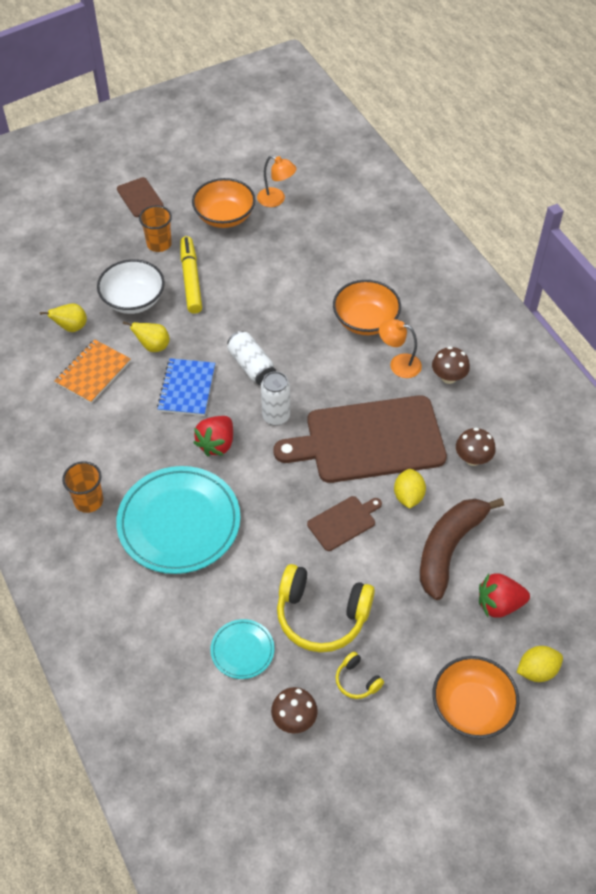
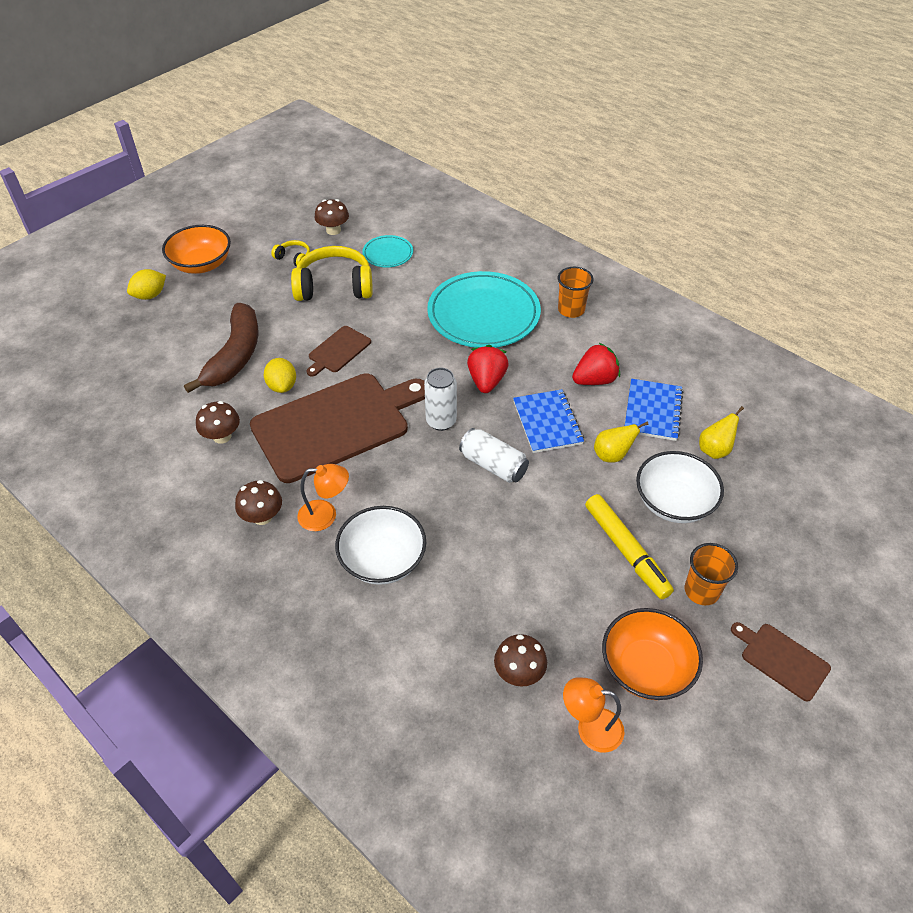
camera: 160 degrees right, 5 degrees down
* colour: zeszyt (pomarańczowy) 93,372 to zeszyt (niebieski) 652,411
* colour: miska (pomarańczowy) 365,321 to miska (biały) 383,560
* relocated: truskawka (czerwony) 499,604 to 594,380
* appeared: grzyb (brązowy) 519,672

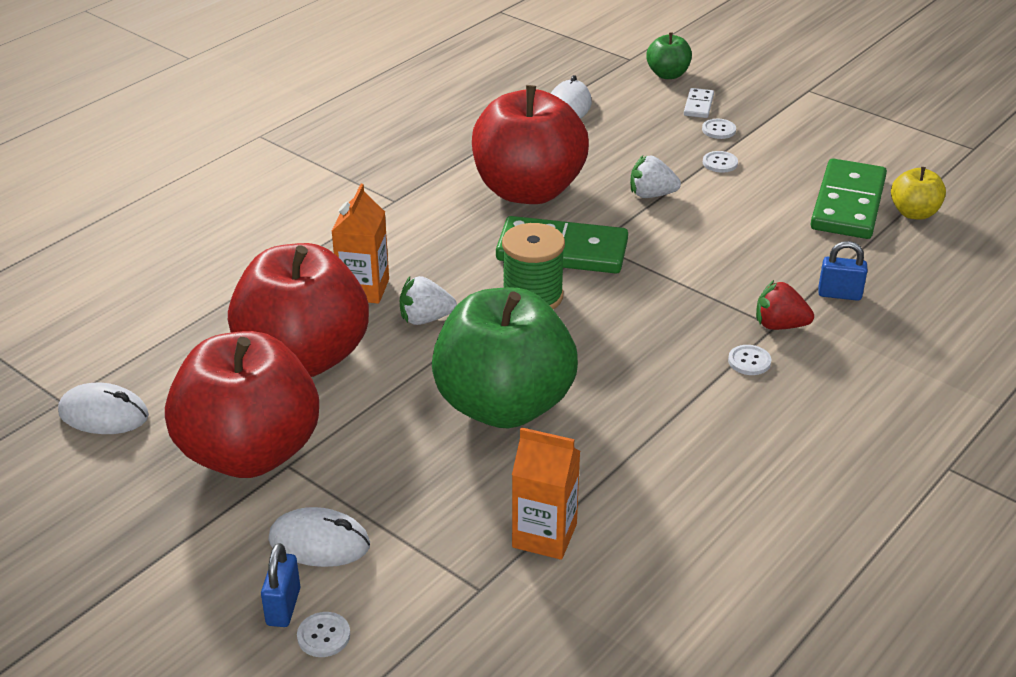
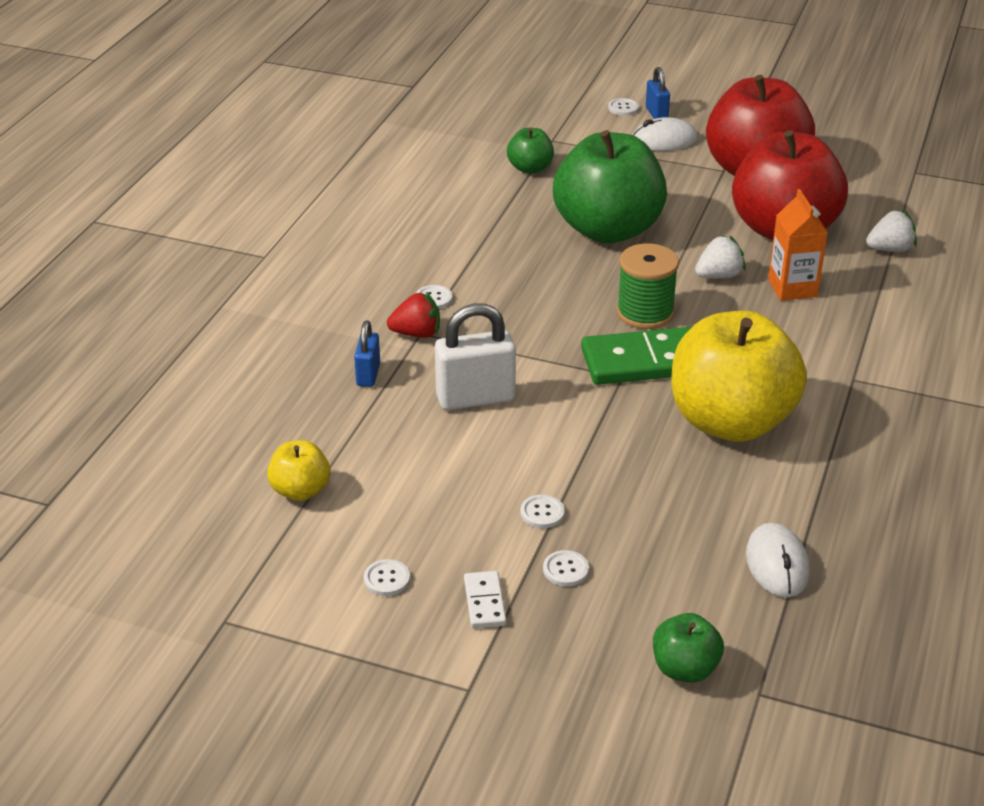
camera: 160 degrees right, 0 degrees up
* missing: myszka (biały) 104,414
* colour: jabłko (czerwony) 528,191 to jabłko (żółty) 730,422
* exchanged: karton mleka (pomarańczowy) 544,535 to jabłko (zielony) 530,168
* relocated: truskawka (biały) 651,195 to 890,249
* relocated: kostka domina (biały) 698,105 to 484,602
* missing: kostka domina (zielony) 847,204
* spun: kłódka (niebieski) 839,294 = 368,375 75 degrees counterclockwise
* appeared: guzik (biały) 387,579
* appeared: kłódka (biały) 475,398

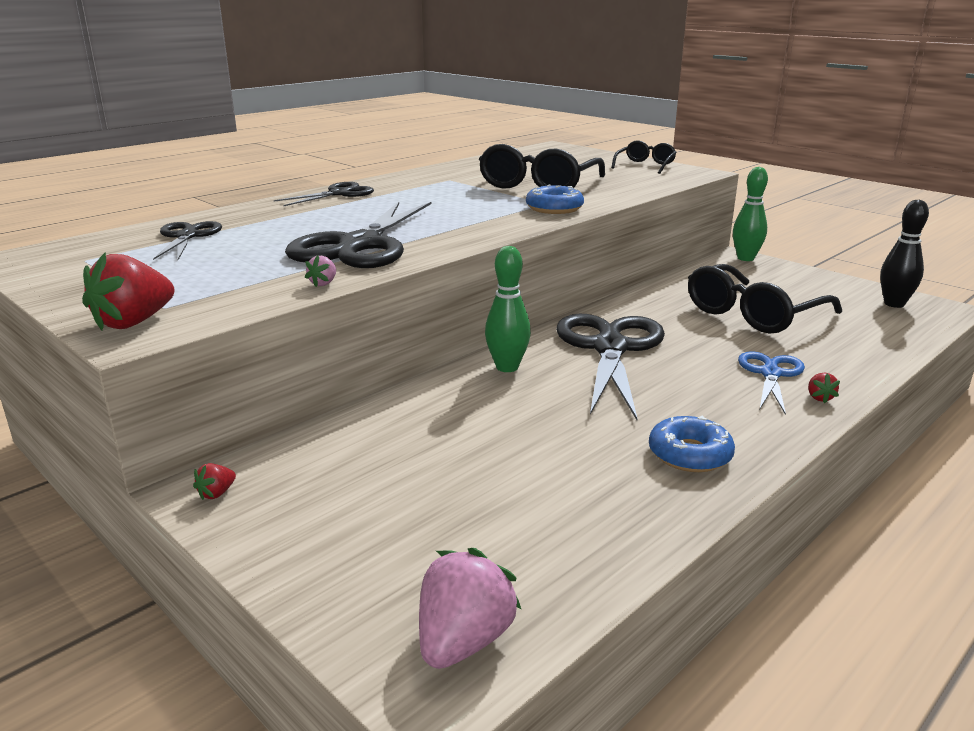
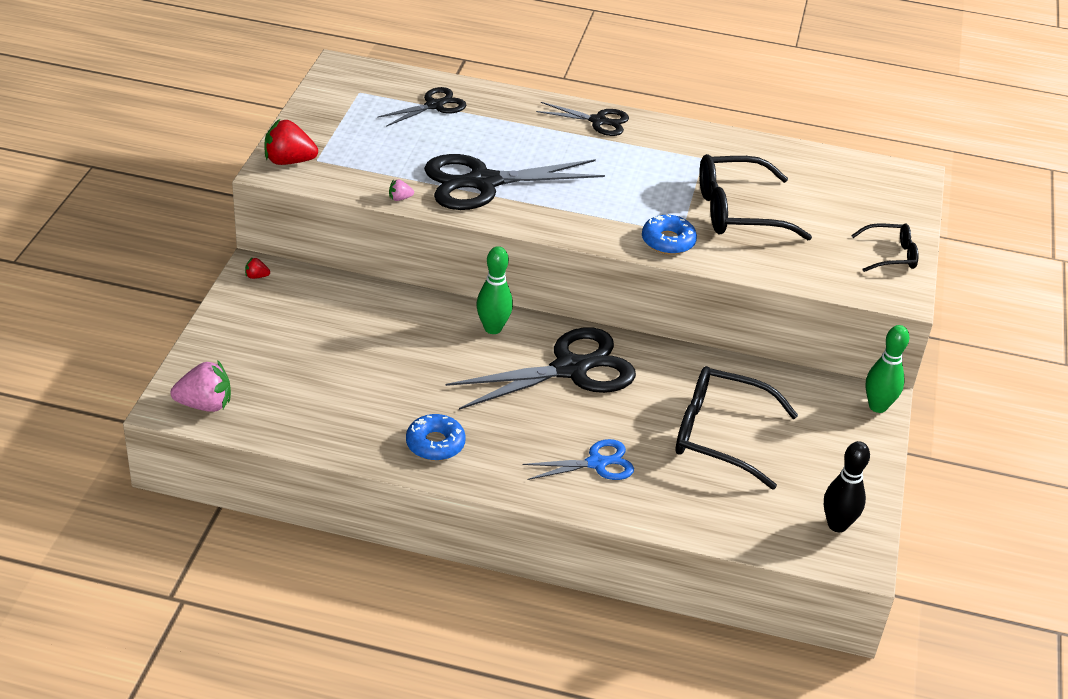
camera: 55 degrees right, 15 degrees up
* missing: truskawka (czerwony) 819,398

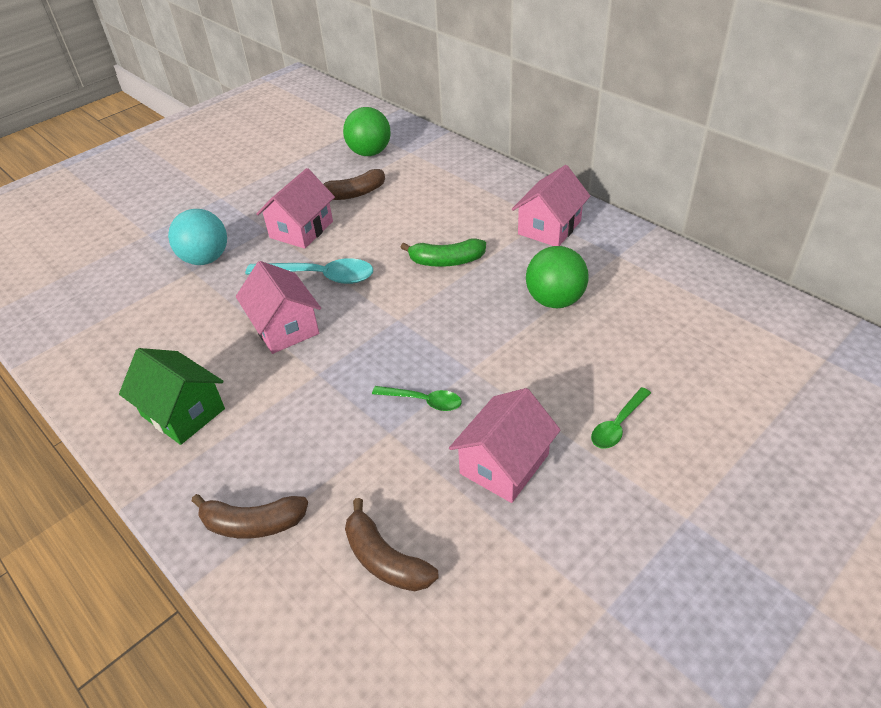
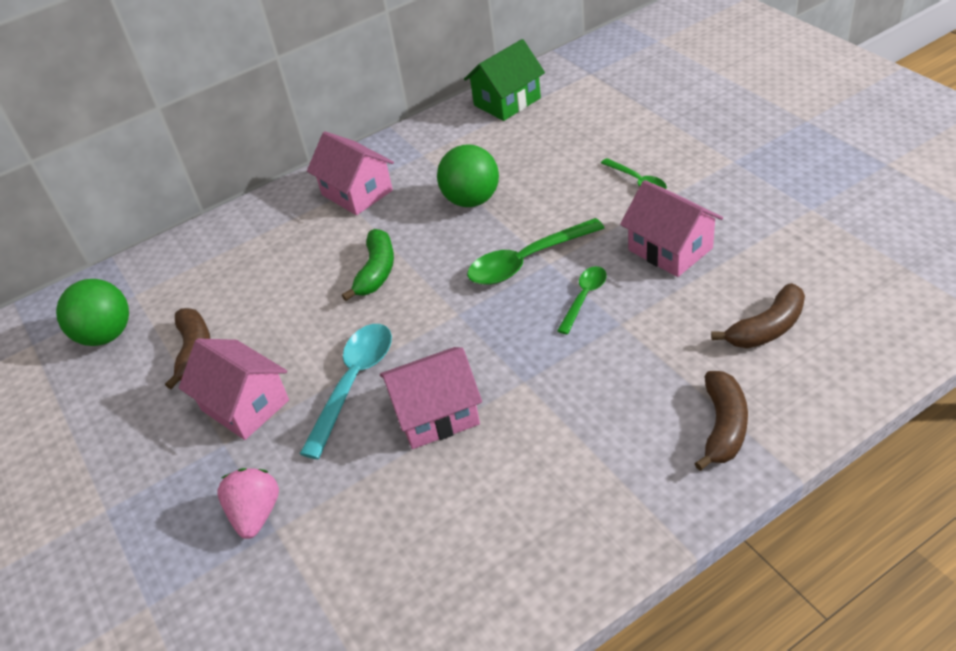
camera: 75 degrees left, 0 degrees up
* relocated: domek (zielony) 183,412 to 507,102
* exchanged: piłka (turkusowy) 206,259 to truskawka (różowy) 256,514
* appeared: łyżka (zielony) 527,261

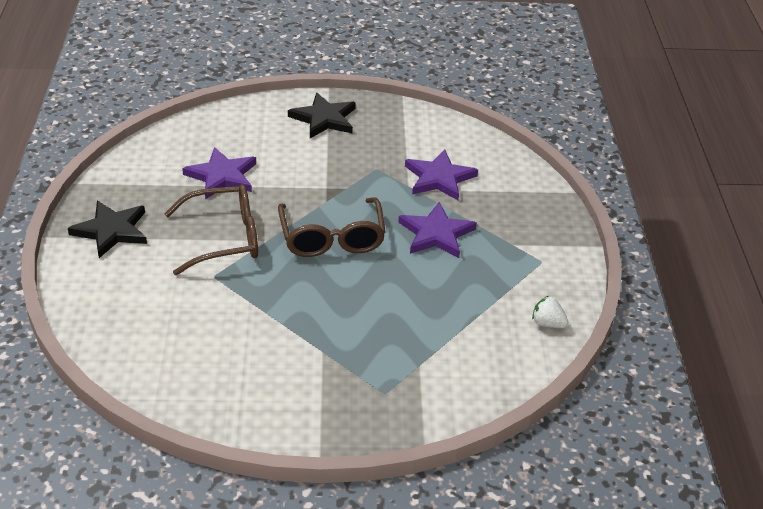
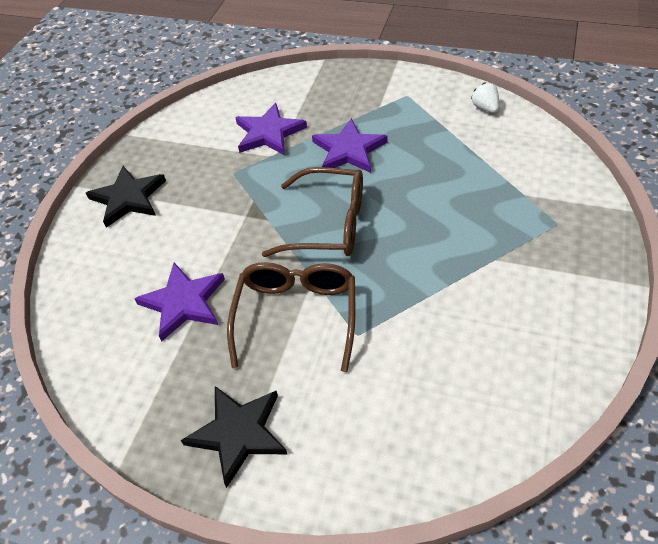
camera: 65 degrees left, 10 degrees up
* spun: truskawka (biały) 547,323 = 485,108 105 degrees clockwise

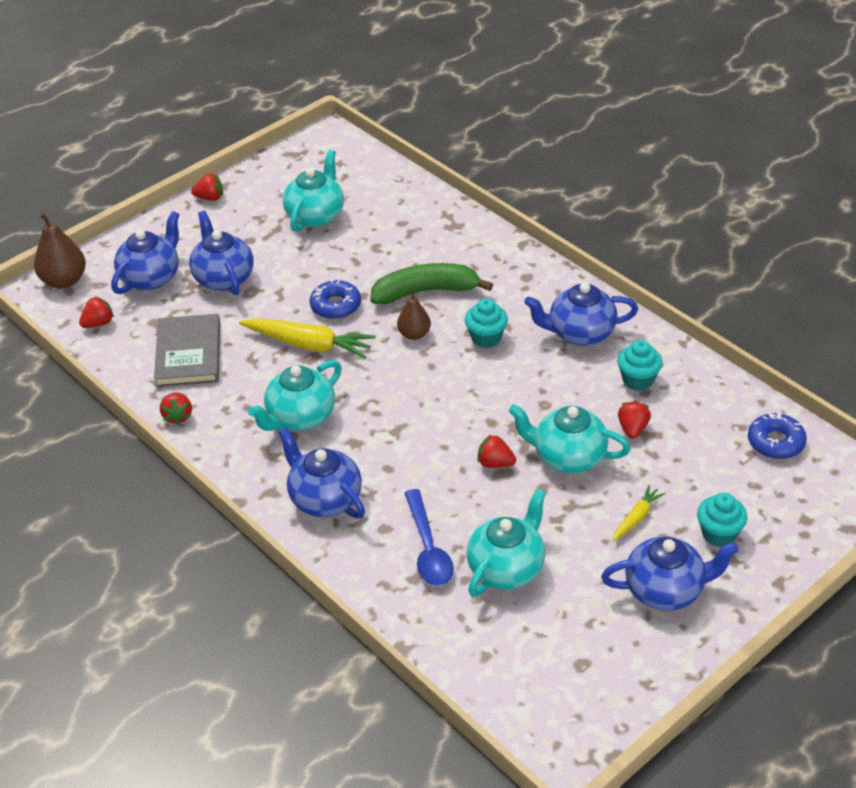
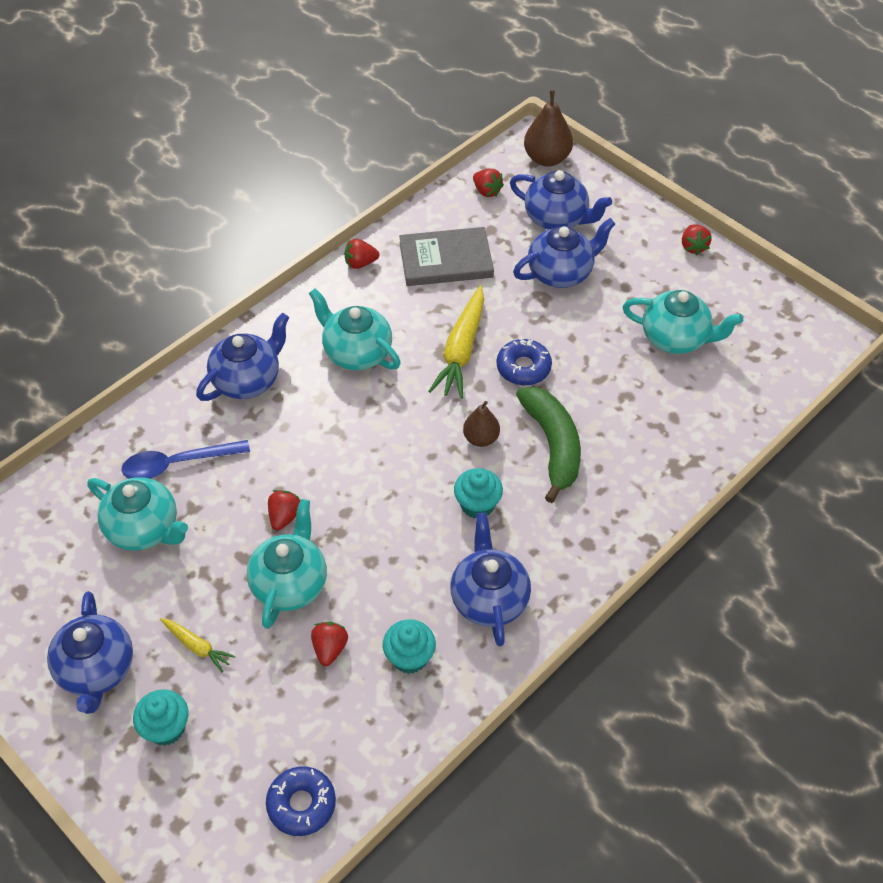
camera: 85 degrees right, 10 degrees up
* spun: truskawka (czerwony) 633,429 = 330,648 90 degrees counterclockwise

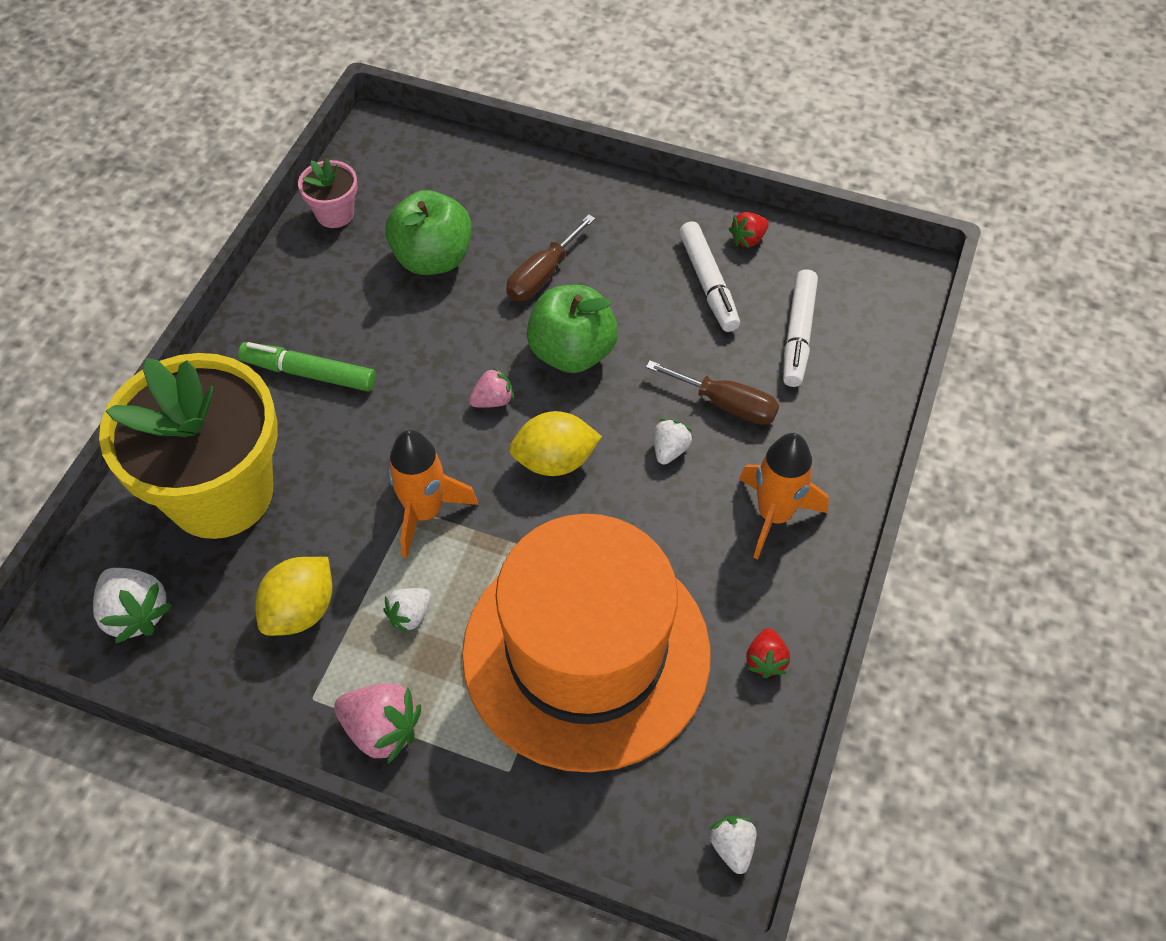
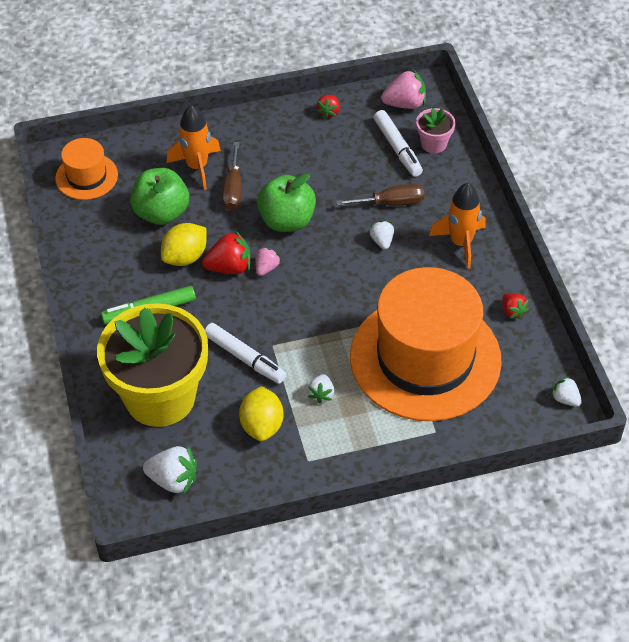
camera: 35 degrees left, 5 degrees down
* relocated: doniczka (różowy) 335,214 to 433,144
* relocated: truskawka (różowy) 381,730 to 405,104
* relocated: rakieta (pomarańczowy) 425,512 to 197,167
* relocated: cytryna (żółty) 555,461 to 185,257
* relocated: flamaster (biały) 708,283 to 245,358
* appeared: kapelusz (pomarańczowy) 86,176
* appeared: truskawka (czerwony) 229,267

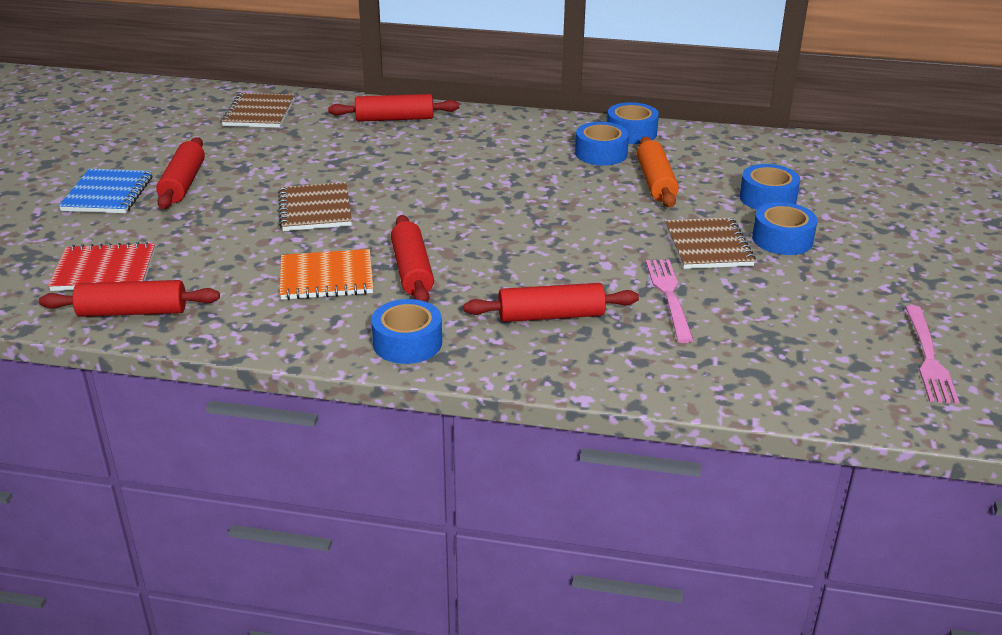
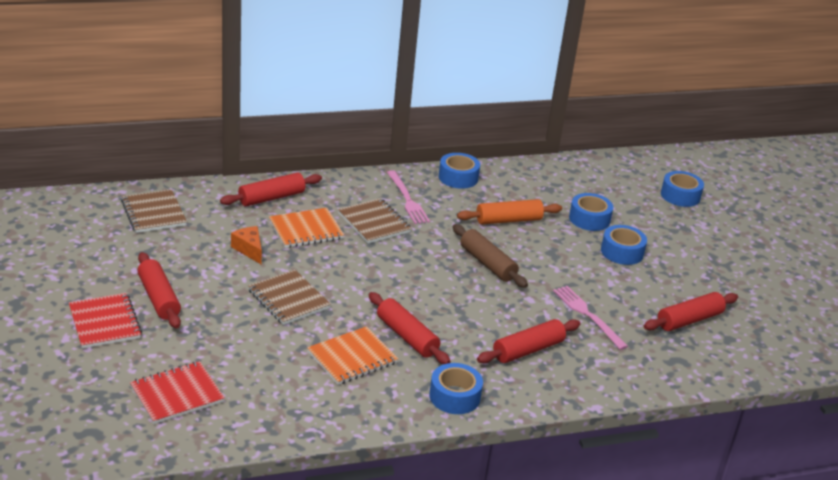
camera: 30 degrees left, 0 degrees up
* relocated: wałek do ciasta (czerwony) 133,312 to 689,320
* colour: zeszyt (niebieski) 108,194 to zeszyt (czerwony) 105,322
* relocated: taśma klejąca (niebieski) 601,153 to 680,196
* spun: wałek do ciasta (pomarańczowy) 655,182 = 508,220 75 degrees counterclockwise
* relocated: zeszyt (brązowy) 708,246 to 374,223
* relocated: widelec (różowy) 928,357 to 407,199
* appeared: ser (pomarańczowy) 249,250
* appeared: zeszyt (pomarańczowy) 306,230
* appeared: wałek do ciasta (brązowy) 487,263

